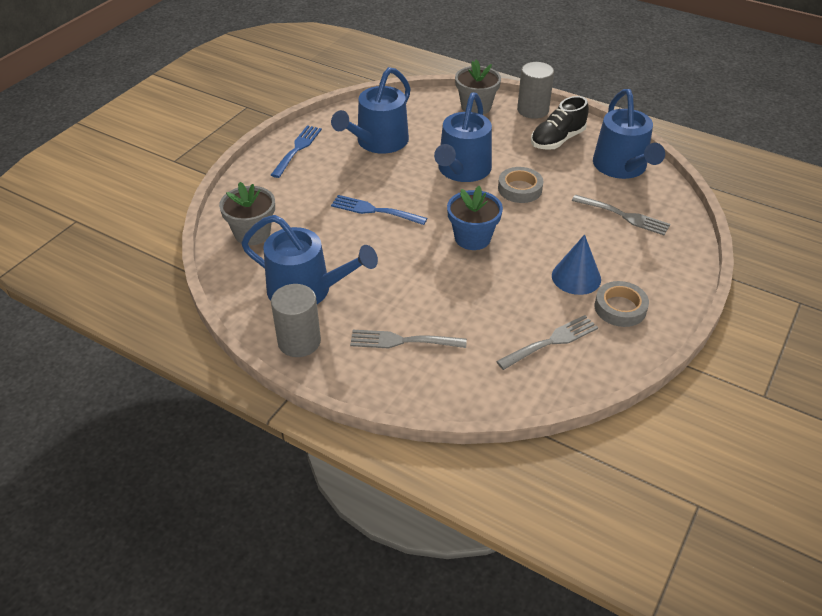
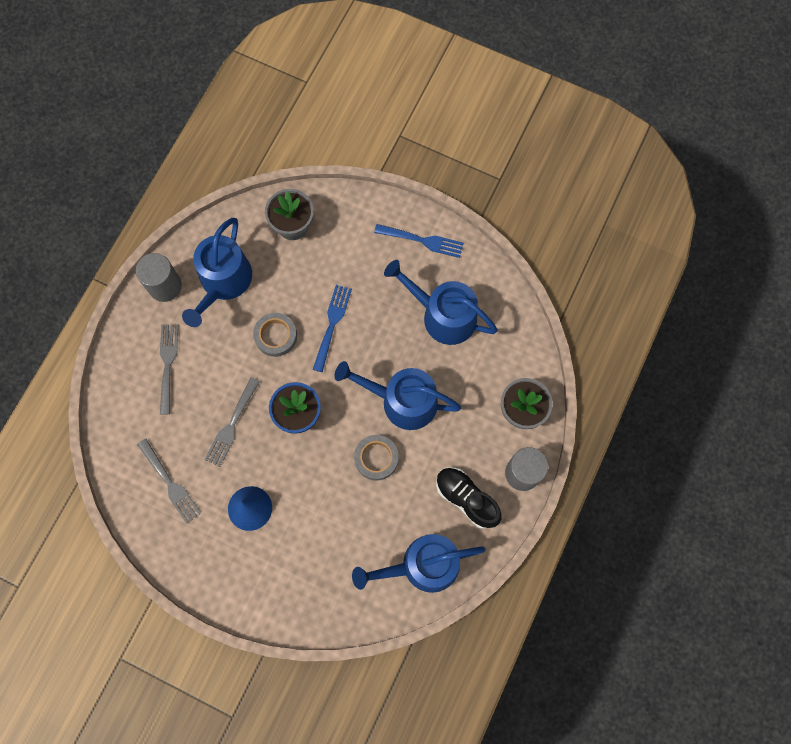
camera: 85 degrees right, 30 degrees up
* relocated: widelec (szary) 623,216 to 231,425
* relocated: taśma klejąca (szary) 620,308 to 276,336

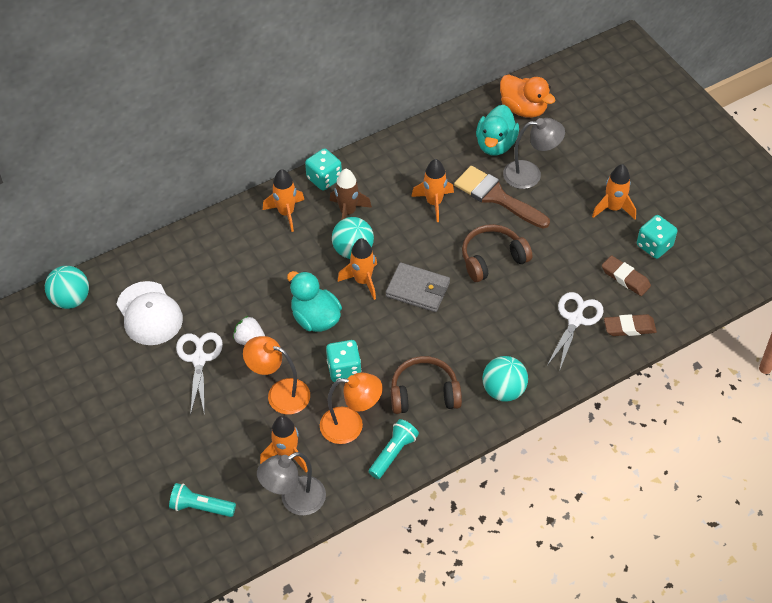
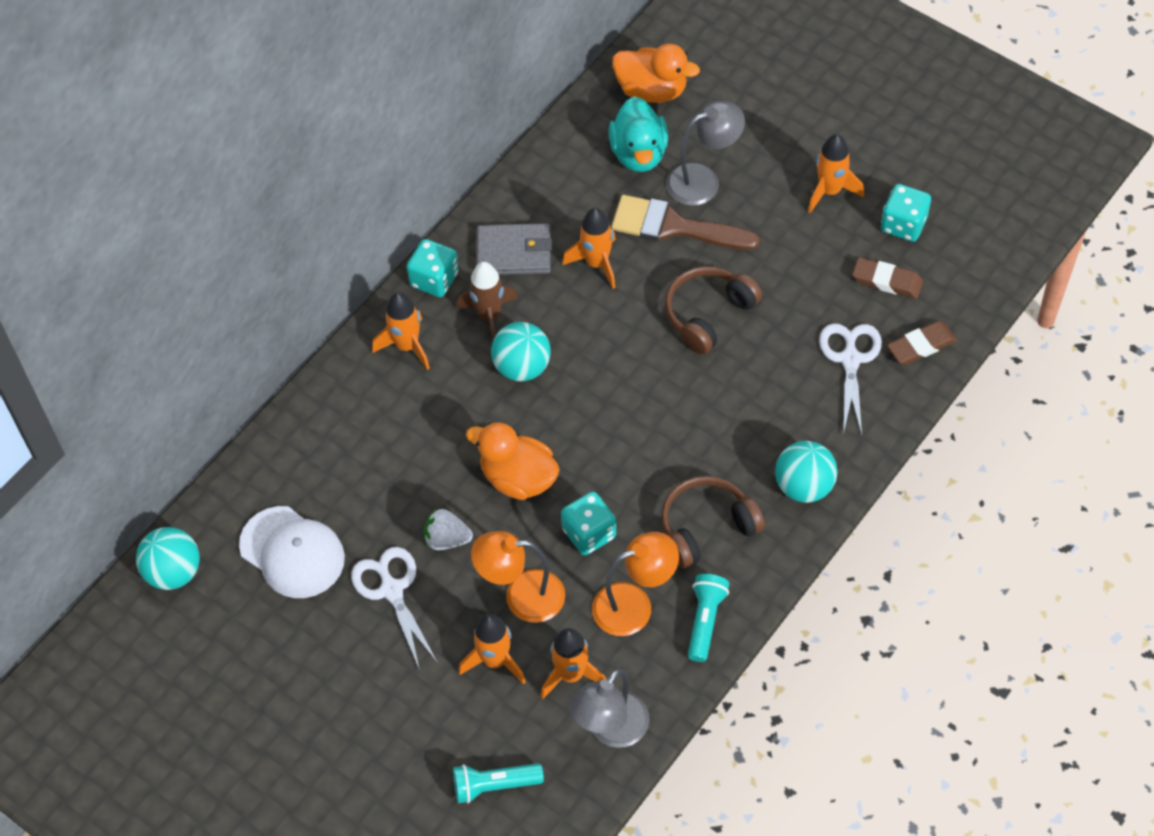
camera: 20 degrees left, 5 degrees up
* colour: kaczka (turkusowy) 315,318 to kaczka (pomarańczowy) 518,478
* relocated: rakieta (pomarańczowy) 362,281 to 495,661
* relocated: portfel (szary) 418,289 to 514,252

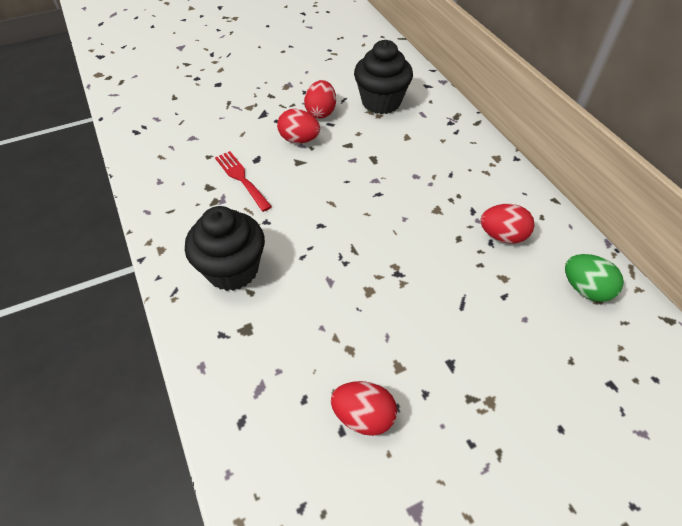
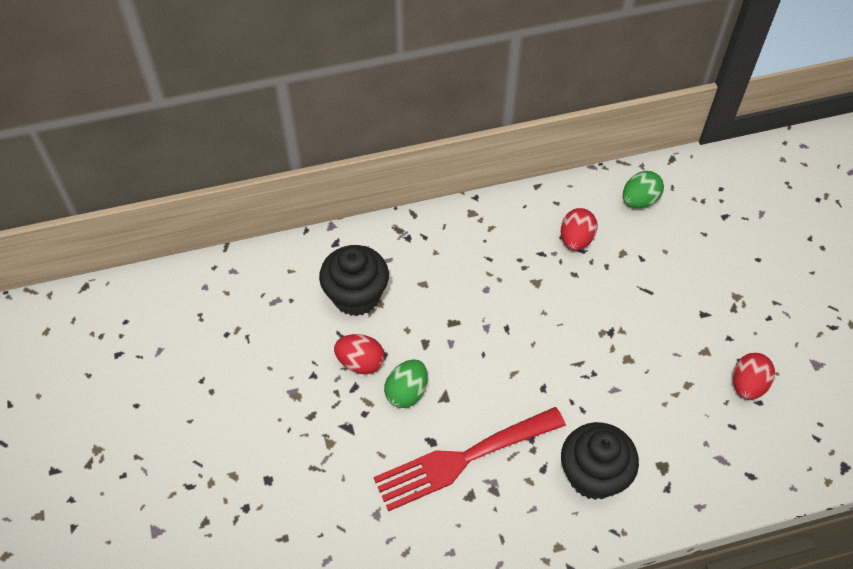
camera: 80 degrees left, 5 degrees up
* size: widelec (czerwony) 241,178 = 462,459 x1.83
* colour: jajko (czerwony) 299,140 to jajko (zielony) 406,392

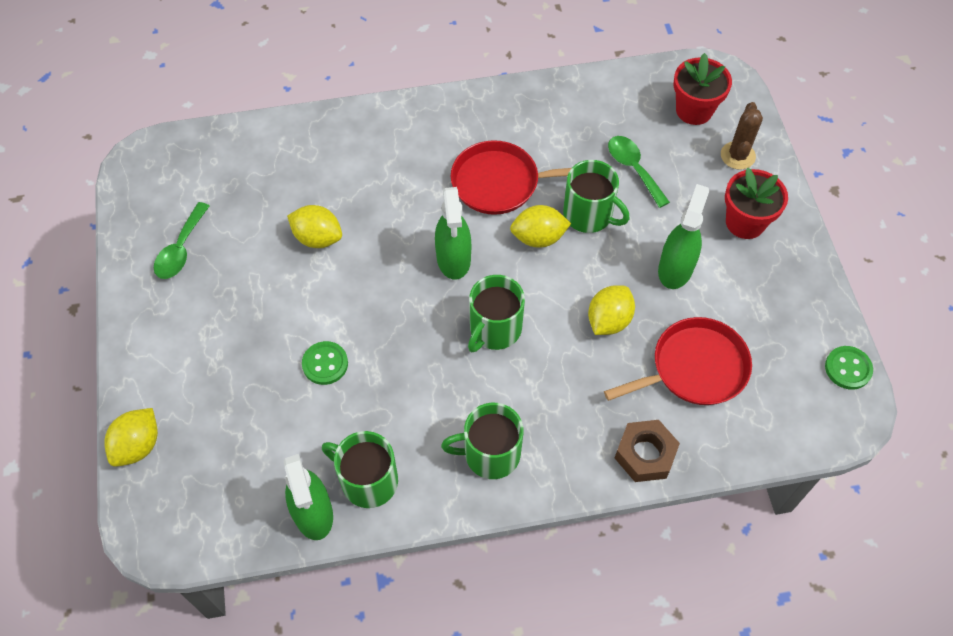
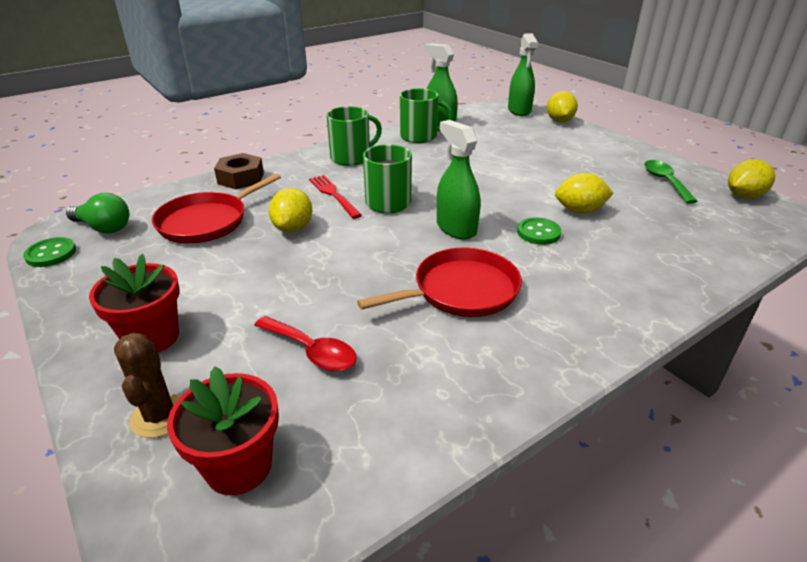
camera: 155 degrees right, 25 degrees down
* relocated: guzik (zielony) 325,364 to 538,233
* relocated: cytryna (żółty) 538,238 to 744,196
* missing: kubek (zielony) 589,214
* colour: łyżka (zielony) 633,168 to łyżka (czerwony) 312,351
* relocated: spryskiwacz (zielony) 675,268 to 519,110
* appeared: żarówka (zielony) 104,227
* appeared: widelec (czerwony) 333,195

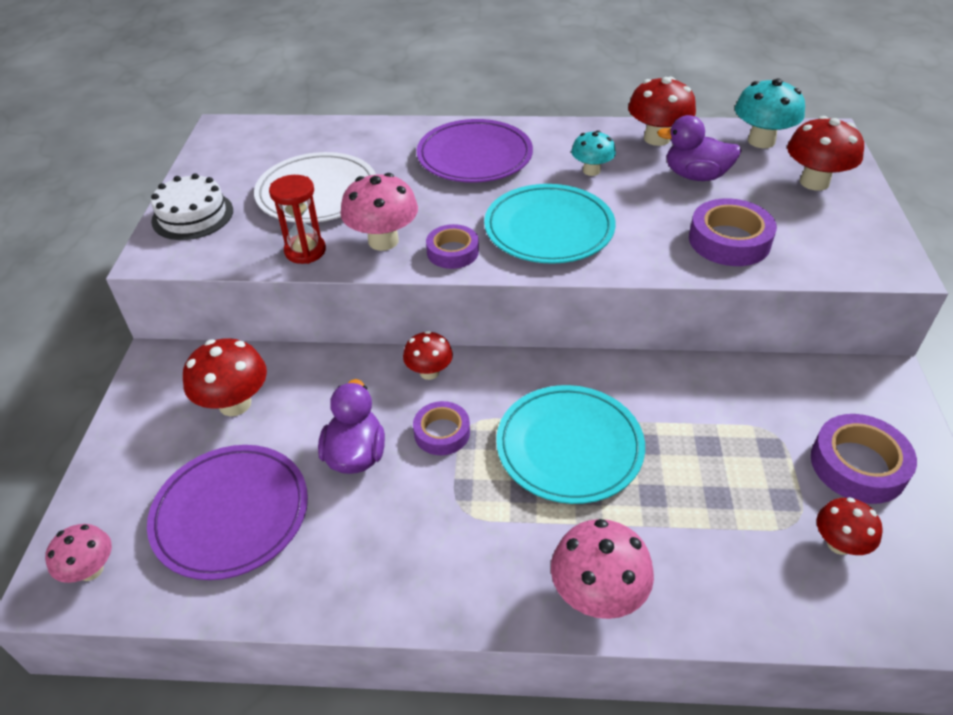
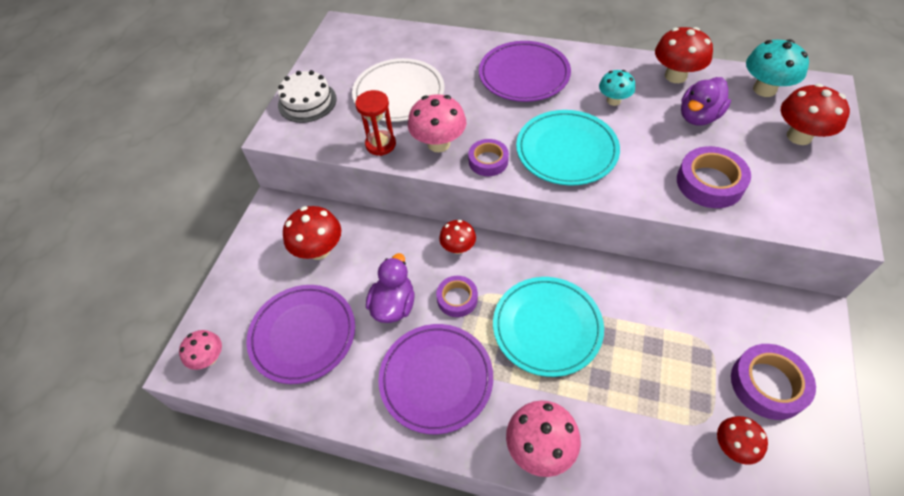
camera: 15 degrees right, 10 degrees up
* spun: kaczka (fioletowy) 695,176 = 698,116 75 degrees counterclockwise
* appeared: talerz (fioletowy) 436,379

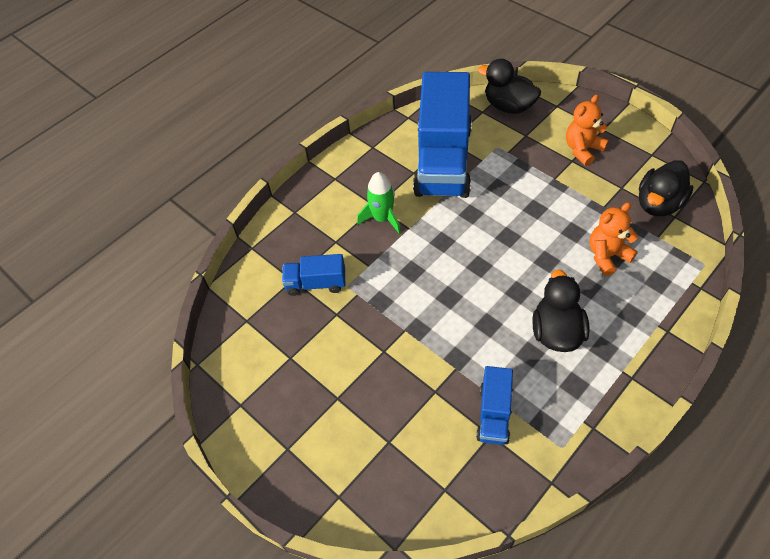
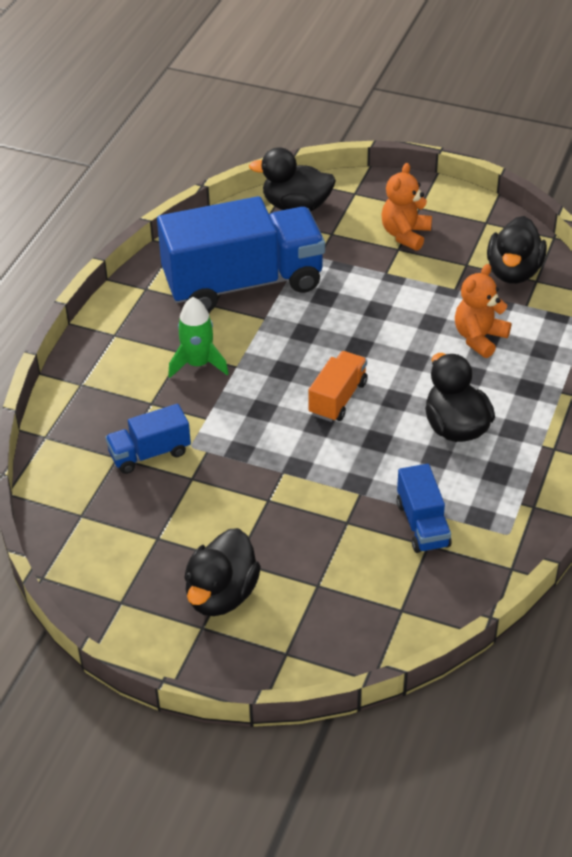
camera: 25 degrees left, 10 degrees down
* spun: ciężarówka (niebieski) 443,160 = 243,283 90 degrees counterclockwise
* appeared: kaczka (czarny) 221,594
* appeared: ciężarówka (pomarańczowy) 338,398

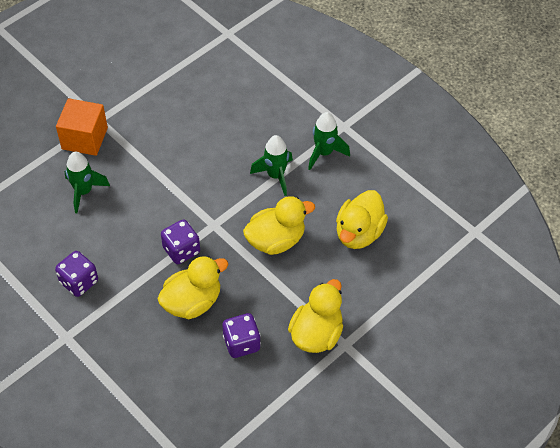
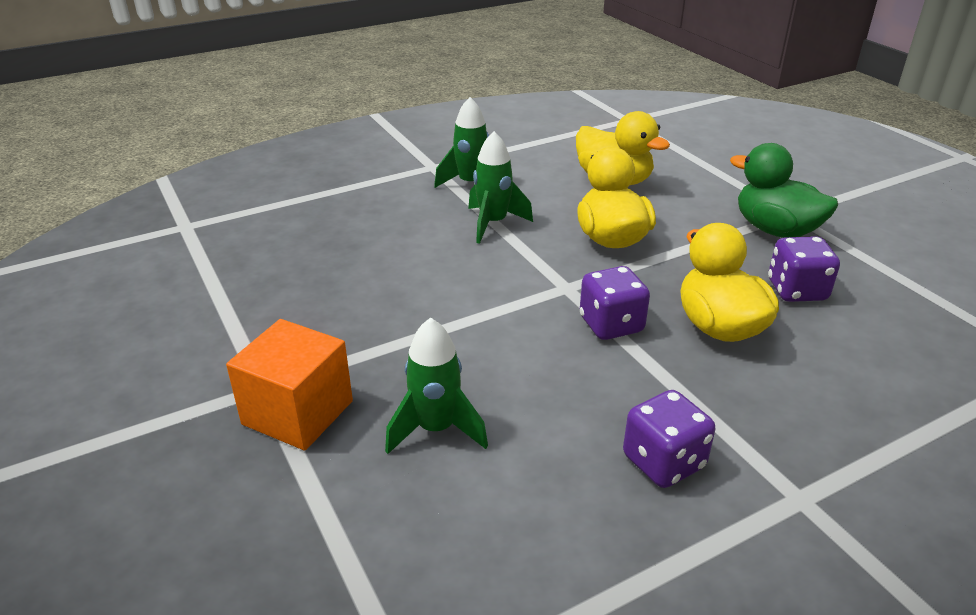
camera: 75 degrees left, 20 degrees down
* colour: kaczka (żółty) 316,334 to kaczka (zielony) 775,230

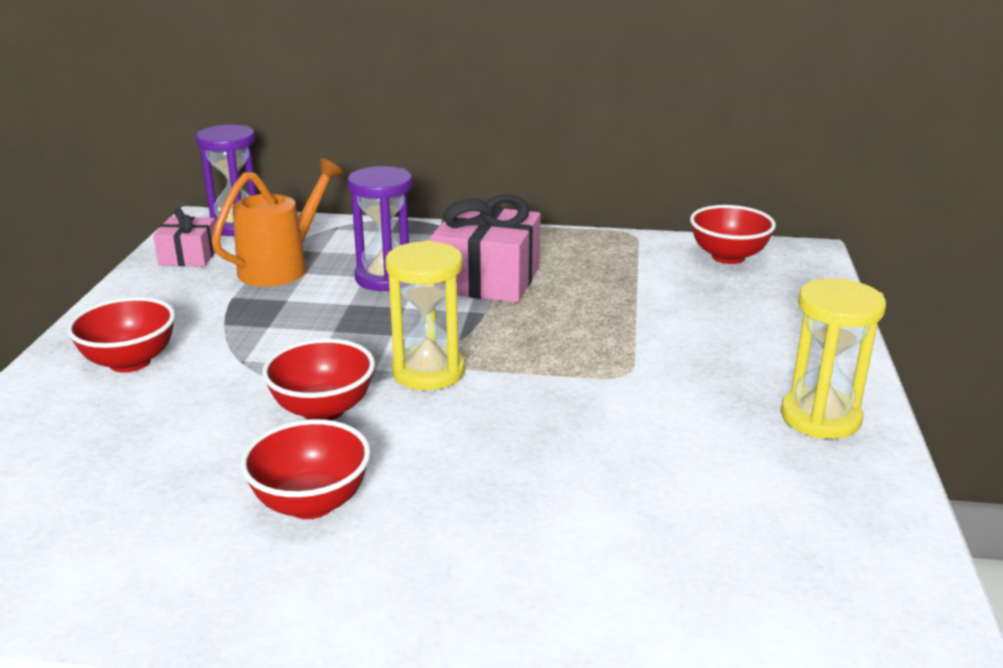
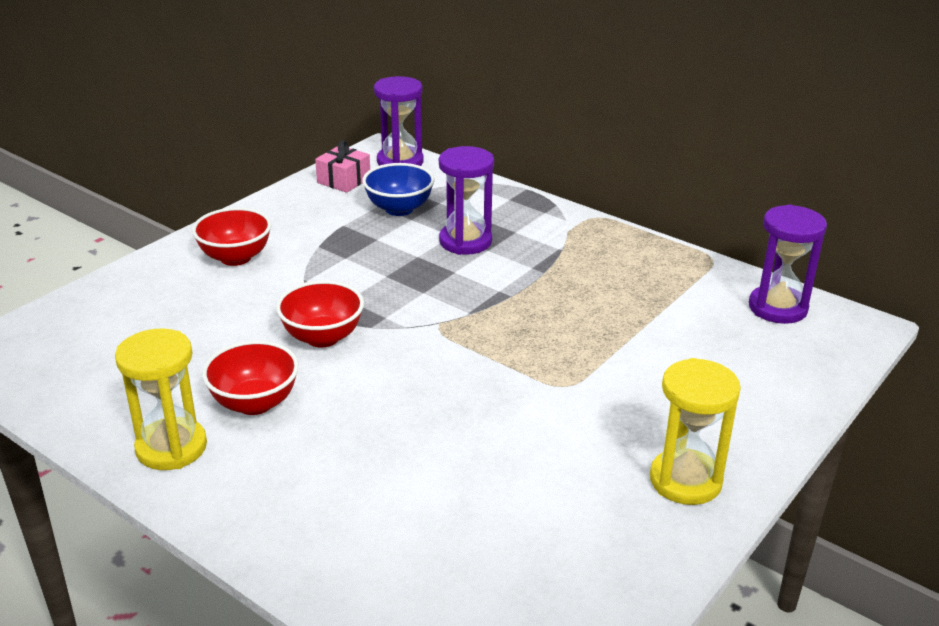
camera: 30 degrees right, 5 degrees up
* exchanged: konewka (pomarańczowy) 281,267 to miska (niebieski) 399,209
* relocated: klepsydra (żółty) 428,372 to 171,447
* missing: prezent (różowy) 487,279
* exchanged: miska (czerwony) 728,257 to klepsydra (fioletowy) 777,308

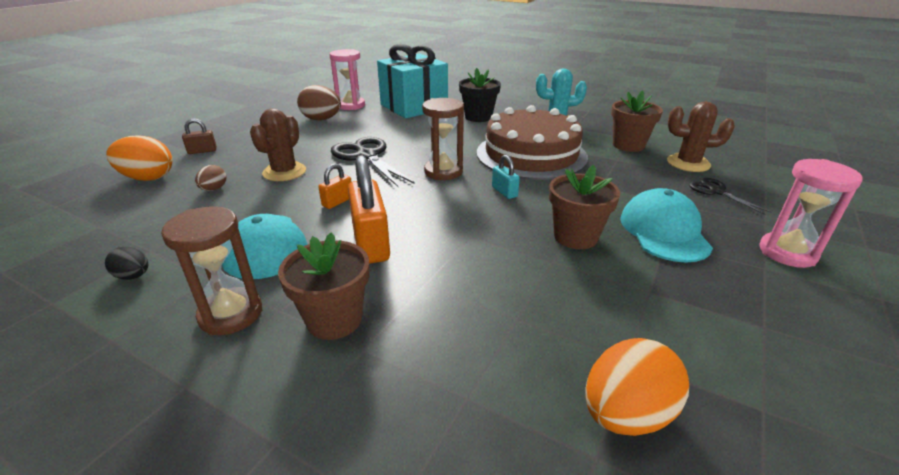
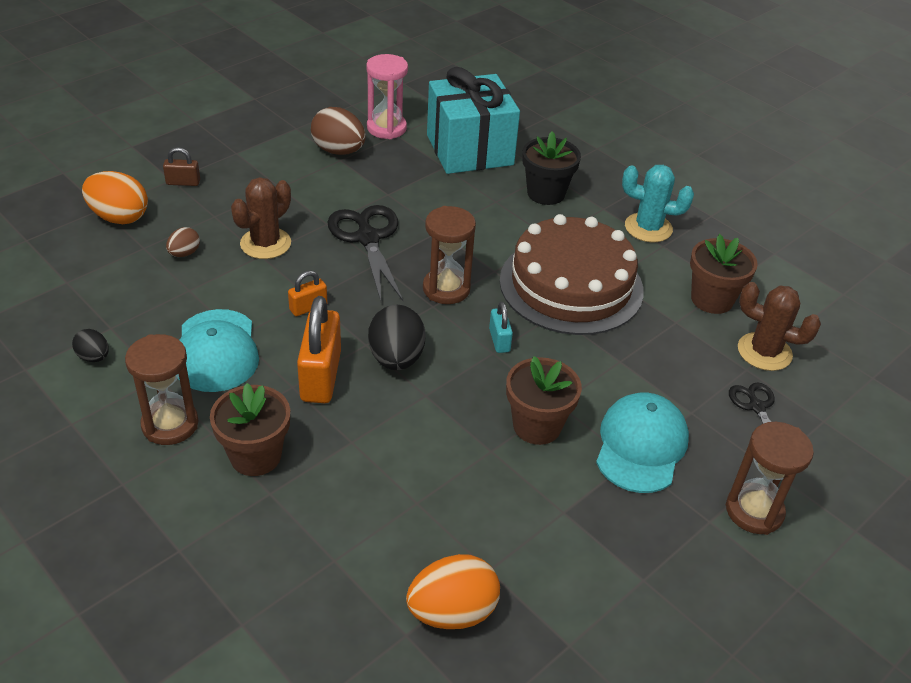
camera: 15 degrees right, 10 degrees up
* colour: klepsydra (różowy) 787,253 to klepsydra (brązowy) 754,511
* appeared: jajko (czarny) 396,358

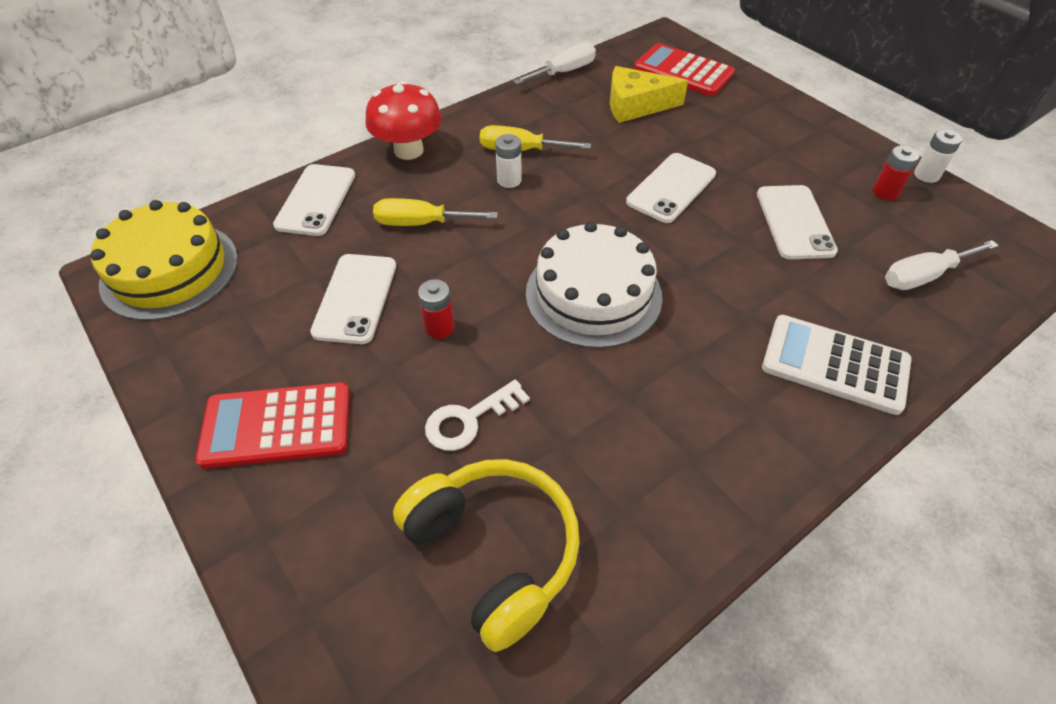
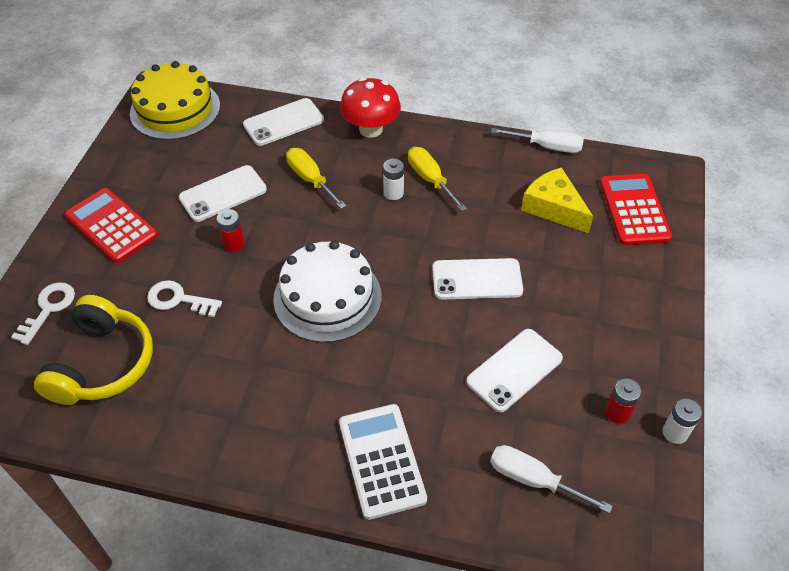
camera: 50 degrees right, 0 degrees up
* appeared: klucz (biały) 48,309

